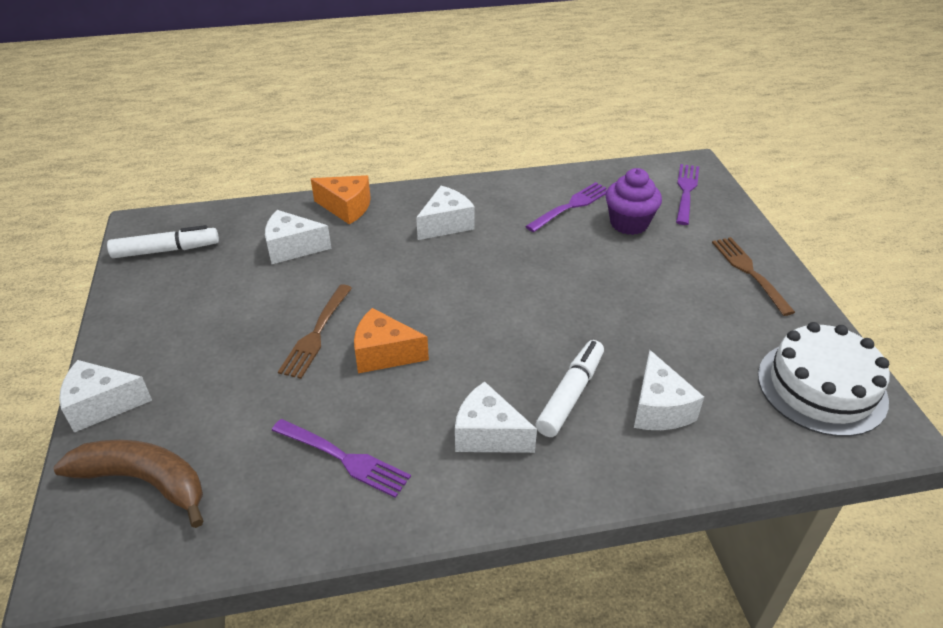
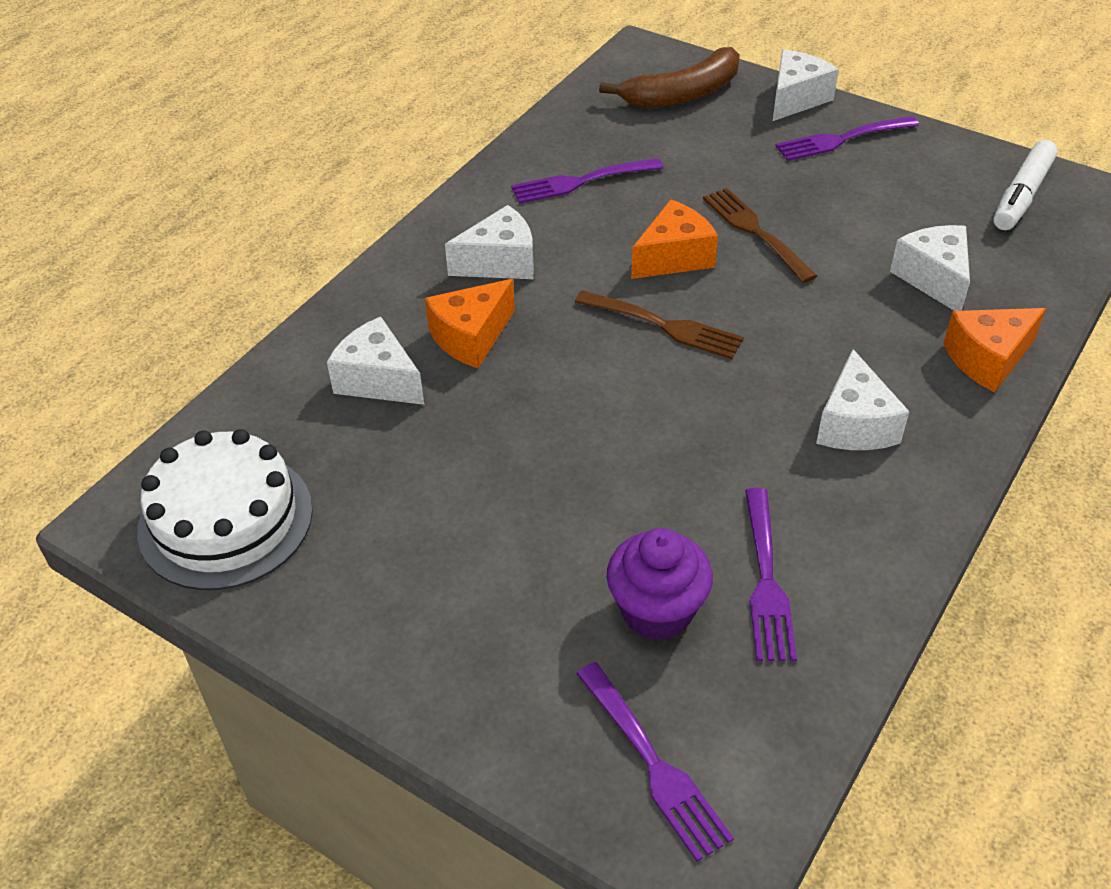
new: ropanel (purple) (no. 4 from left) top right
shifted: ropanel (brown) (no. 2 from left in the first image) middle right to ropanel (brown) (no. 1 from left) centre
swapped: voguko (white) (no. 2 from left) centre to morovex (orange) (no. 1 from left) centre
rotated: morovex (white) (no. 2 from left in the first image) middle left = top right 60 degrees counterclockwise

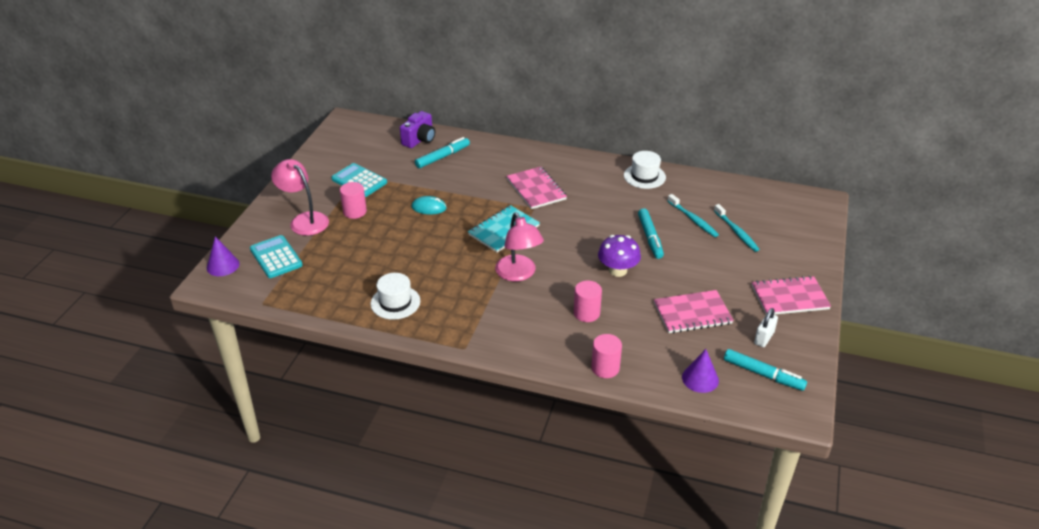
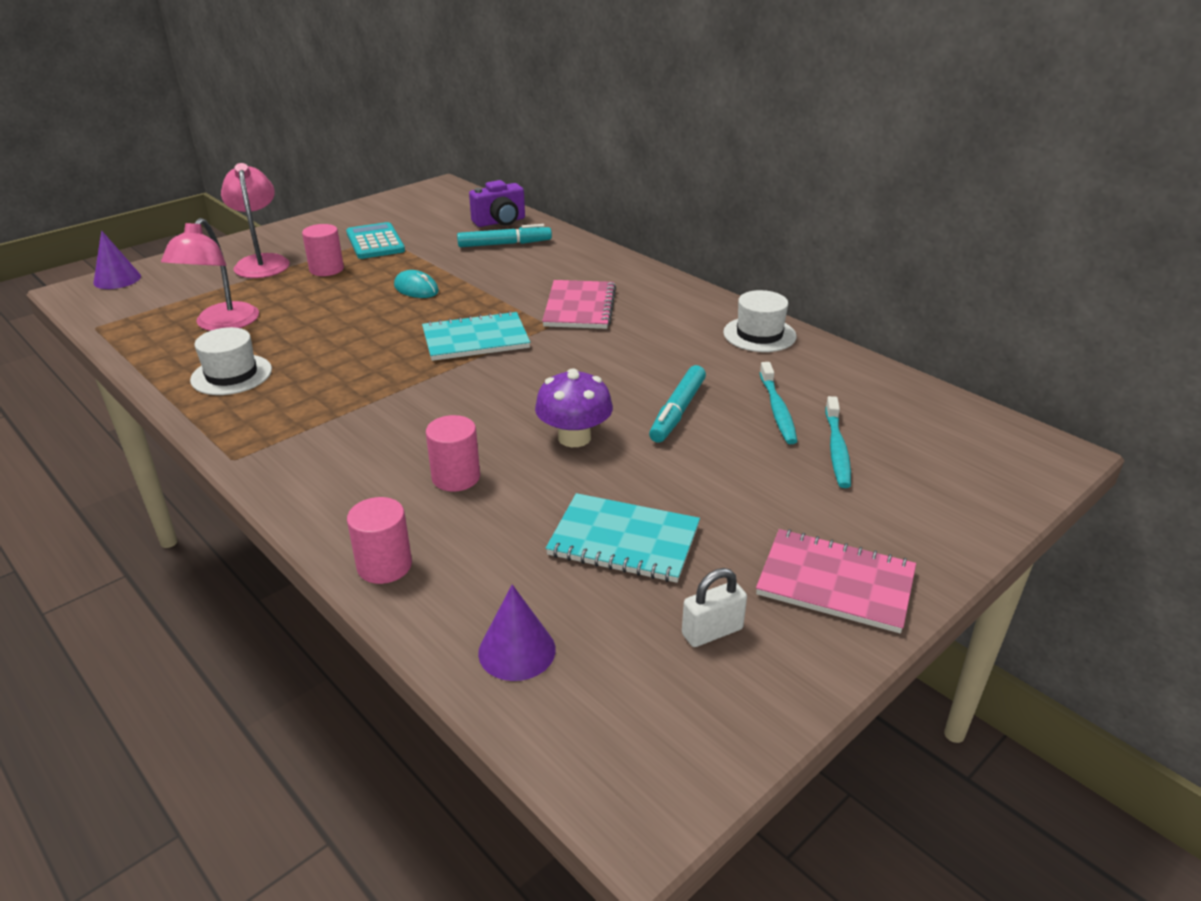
gone: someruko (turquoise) (no. 1 from left) middle left; voguko (turquoise) (no. 3 from left) bottom right
shifted: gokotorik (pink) (no. 2 from left in the first image) centre to gokotorik (pink) (no. 1 from left) top left
repainted: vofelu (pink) (no. 2 from left) middle right to vofelu (turquoise) (no. 2 from left) centre

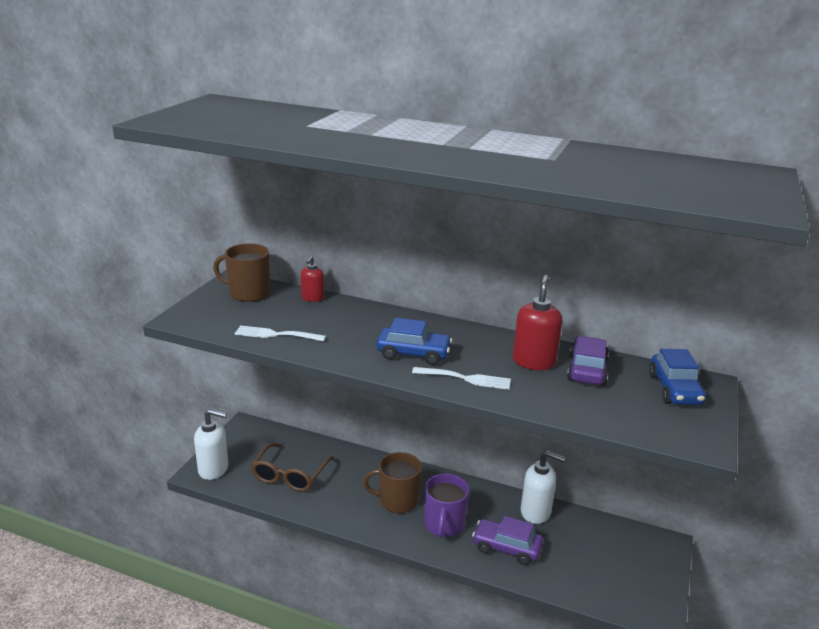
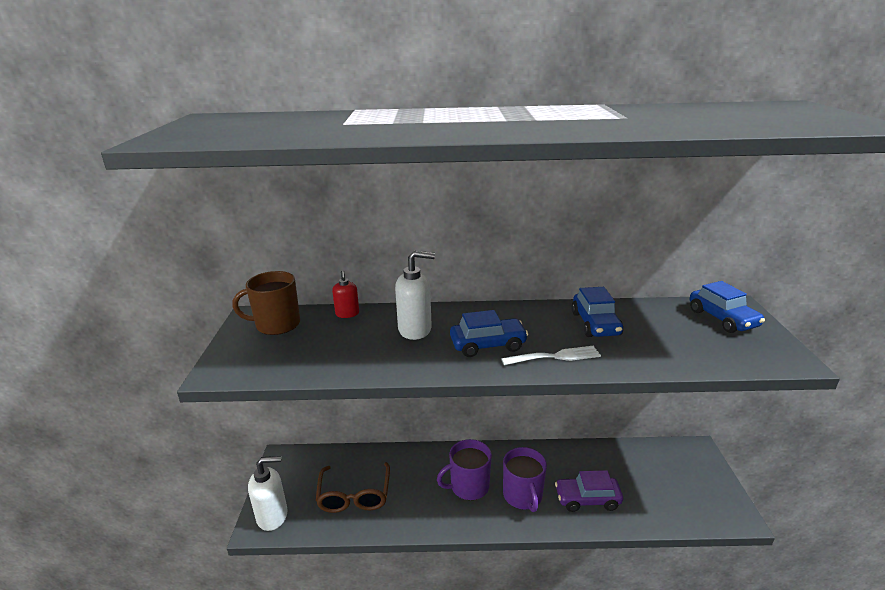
gone: ropanel (white) (no. 1 from left) centre; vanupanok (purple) (no. 2 from left) middle right
shifted: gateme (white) (no. 2 from left) bottom centre to centre
swapped: gateme (red) (no. 2 from left) centre to vanupanok (blue) (no. 2 from left) middle right
repainted: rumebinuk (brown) (no. 2 from left) bottom centre to rumebinuk (purple) (no. 1 from left) bottom centre

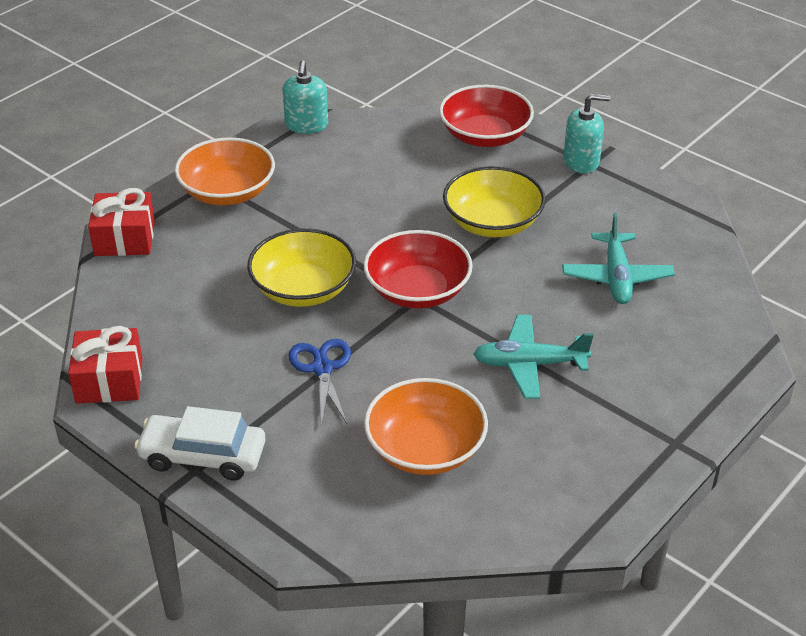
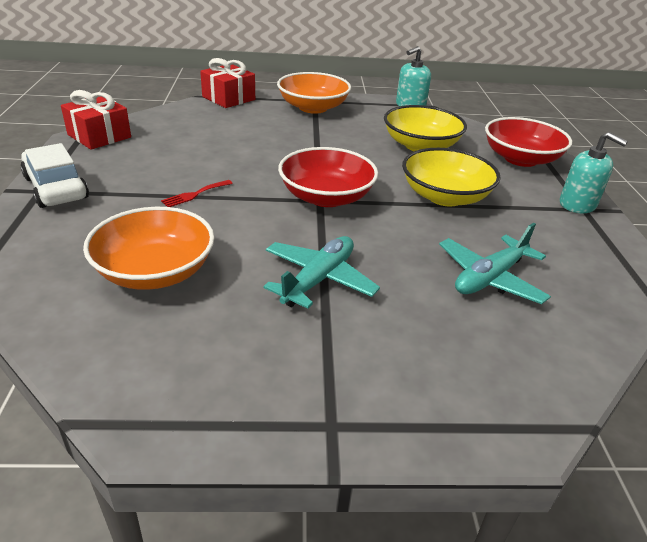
shifted: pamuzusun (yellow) (no. 1 from left) centre to top centre
swapped: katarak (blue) centre to ropanel (red) middle left
rotated: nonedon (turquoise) (no. 1 from left) centre = centre 75 degrees clockwise

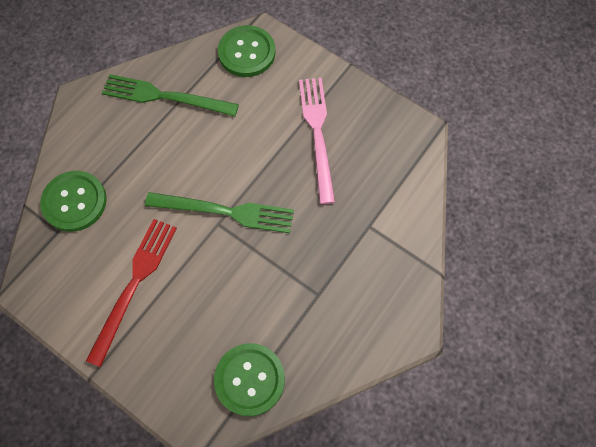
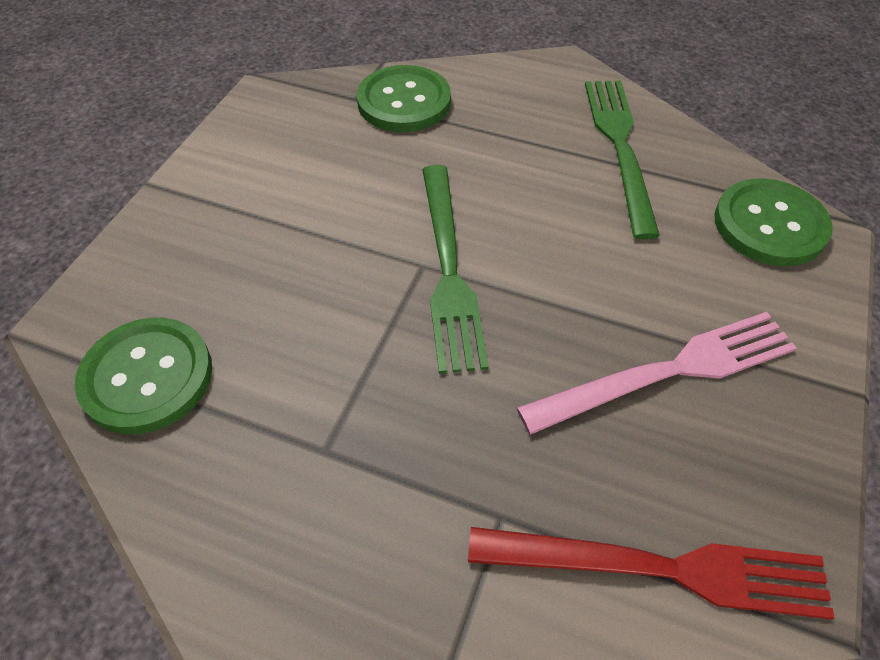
shifted: ropanel (red) middle left to bottom right

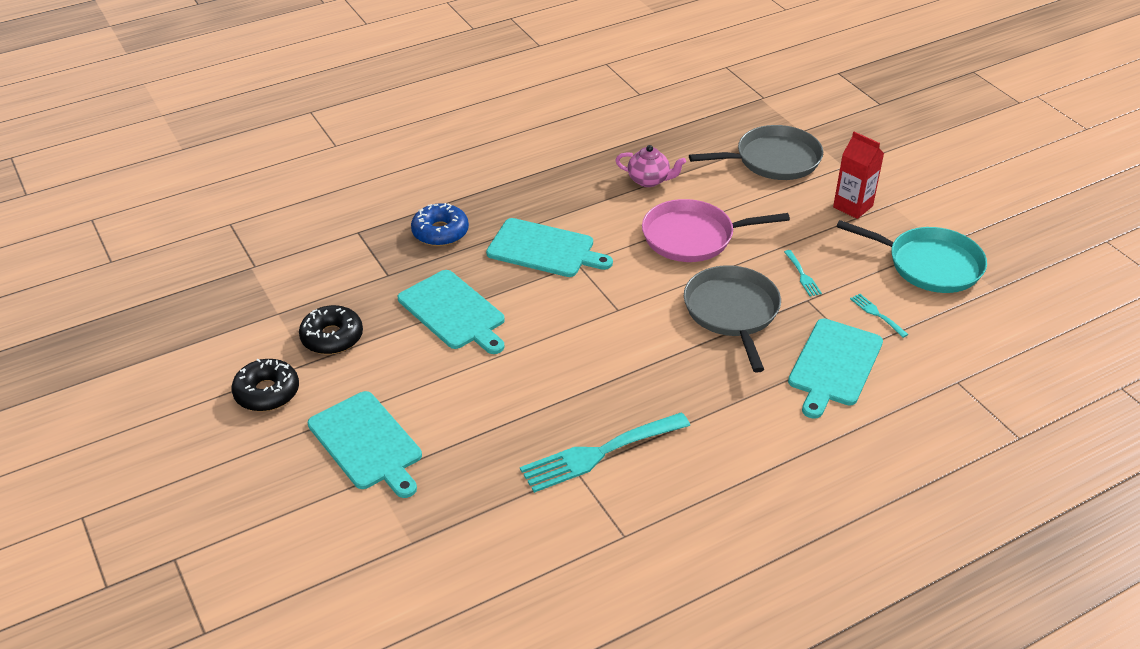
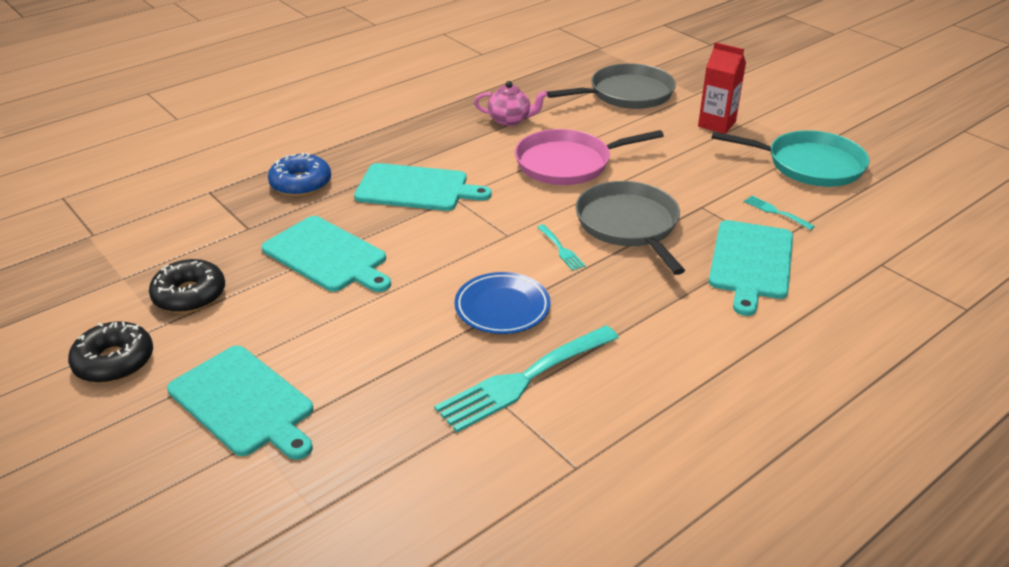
new: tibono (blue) centre
shifted: ropanel (turquoise) (no. 2 from left) middle right to centre

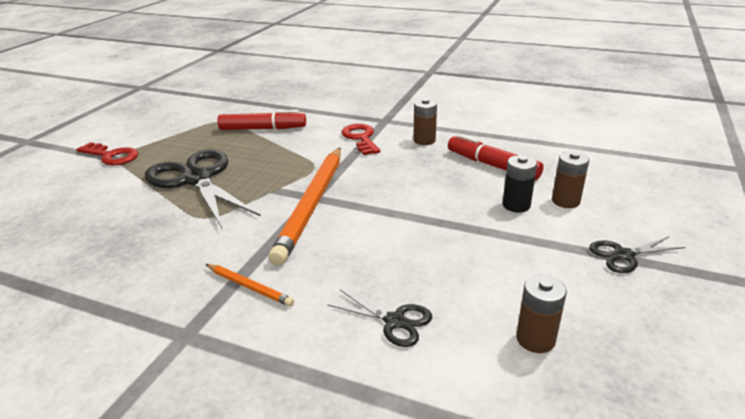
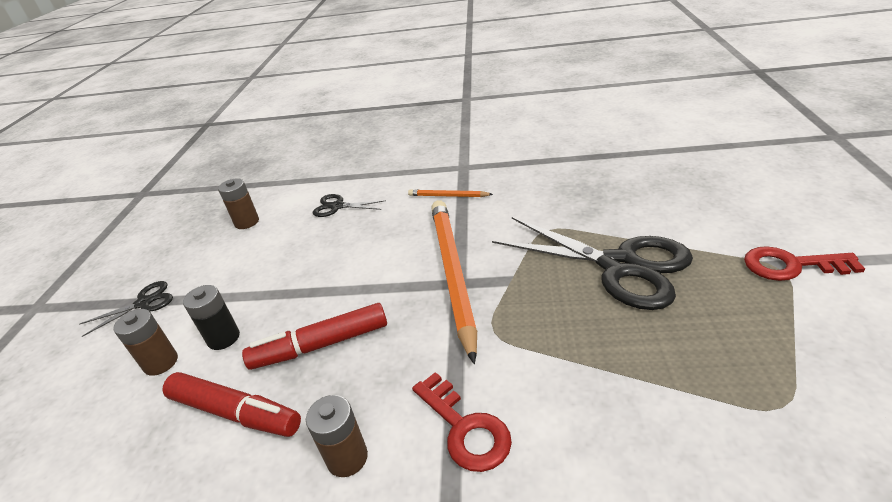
shifted: voguko (red) (no. 1 from left in the first image) top centre to voguko (red) (no. 2 from left) bottom centre

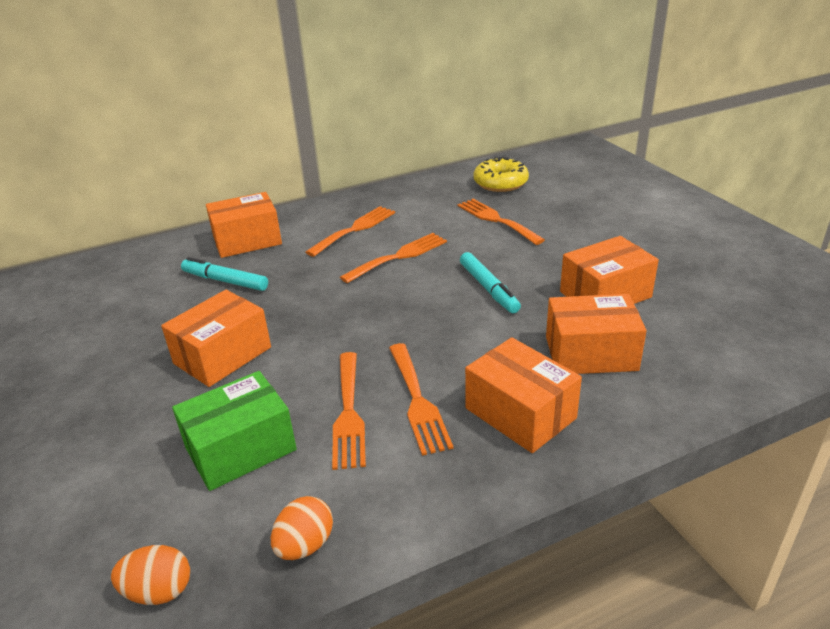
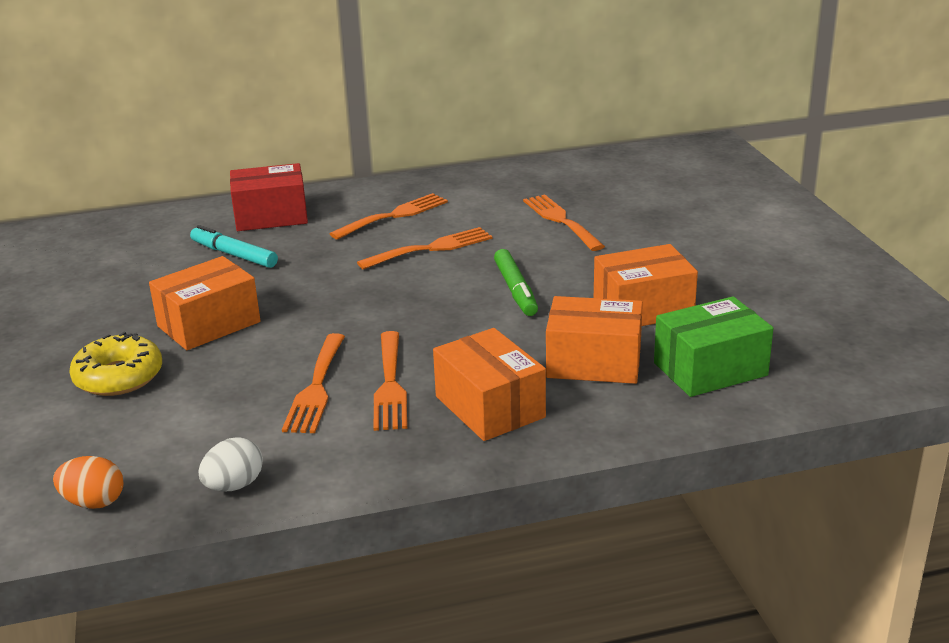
shifted: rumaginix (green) bottom left to middle right; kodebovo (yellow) top centre to middle left
repainted: rumaginix (orange) (no. 2 from left) middle left to rumaginix (red) top left; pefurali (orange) (no. 2 from left) bottom centre to pefurali (white) bottom left; voguko (turquoise) (no. 2 from left) centre to voguko (green) centre

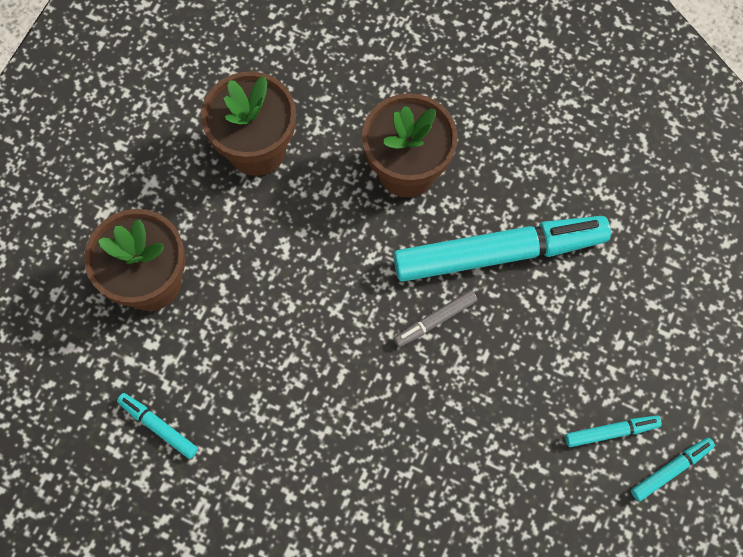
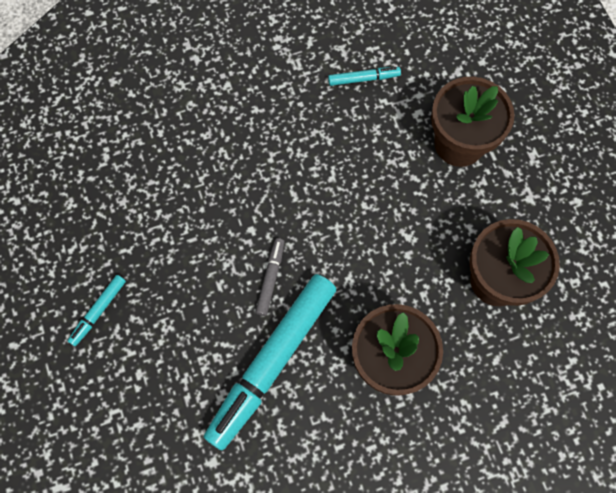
gone: voguko (turquoise) (no. 4 from left) bottom right

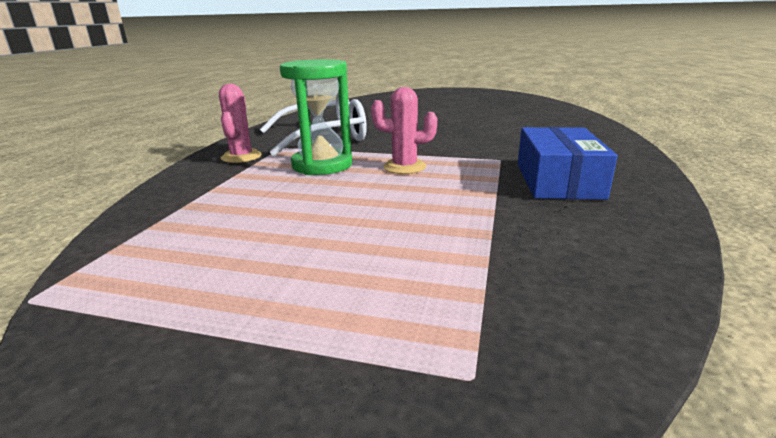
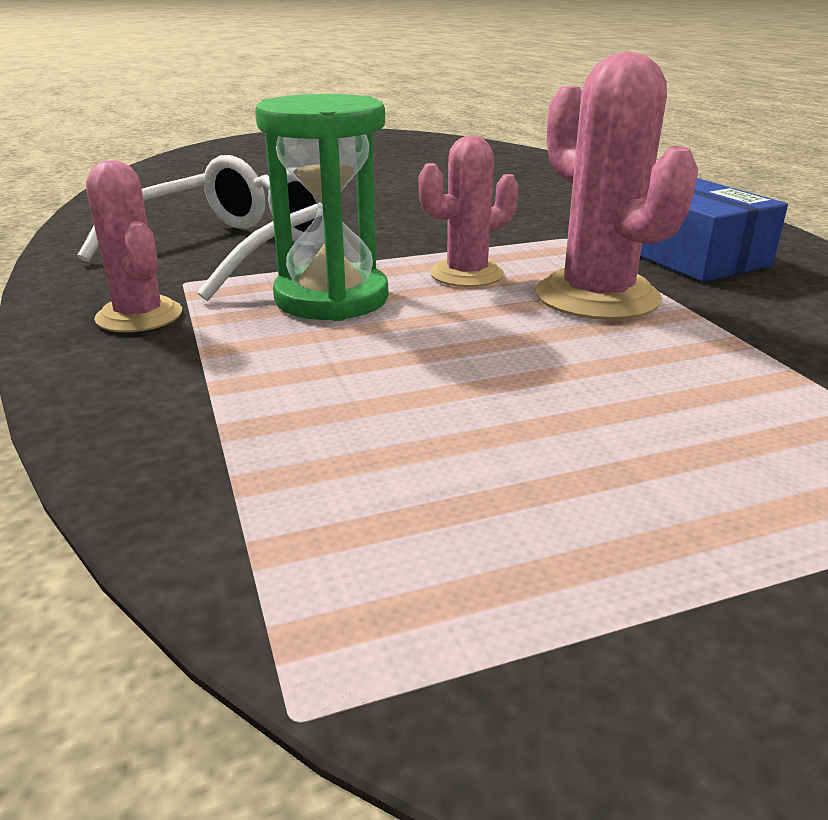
new: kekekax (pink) (no. 3 from left) top right

